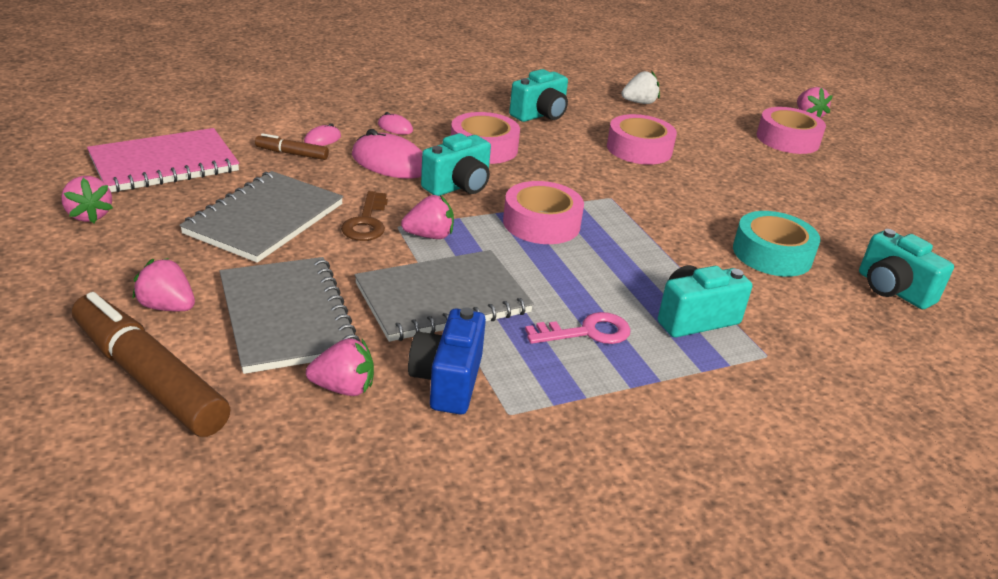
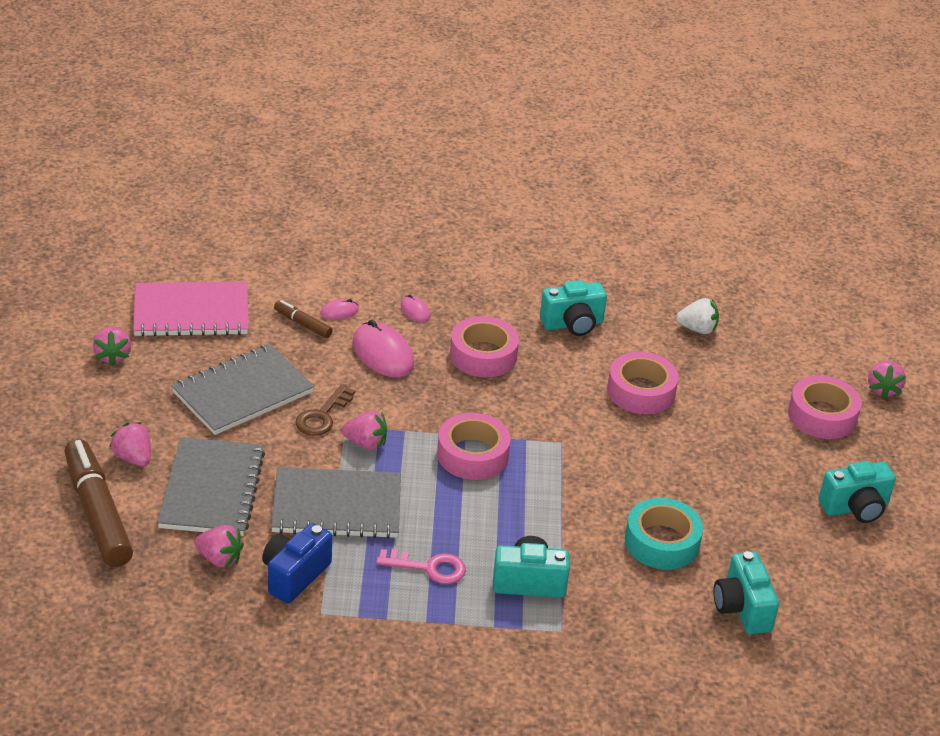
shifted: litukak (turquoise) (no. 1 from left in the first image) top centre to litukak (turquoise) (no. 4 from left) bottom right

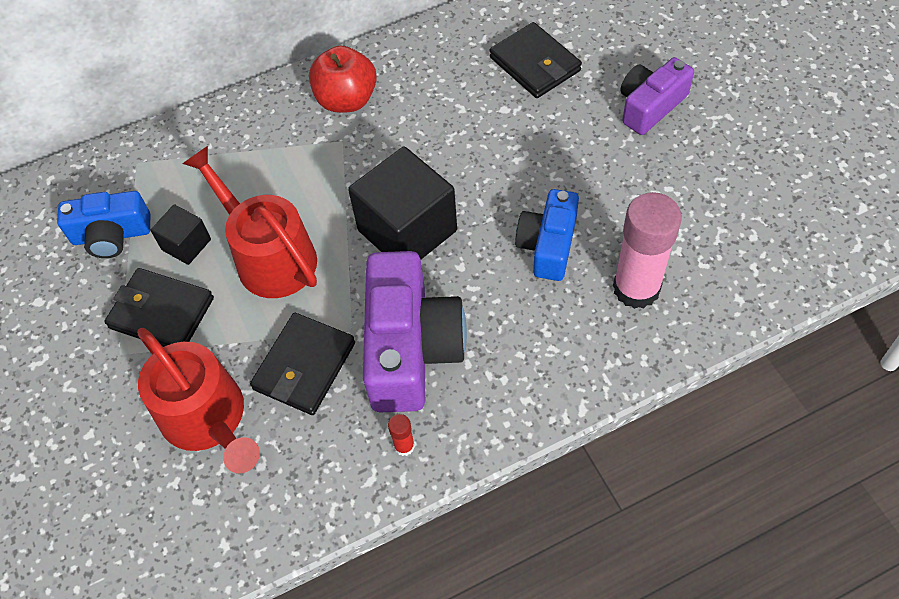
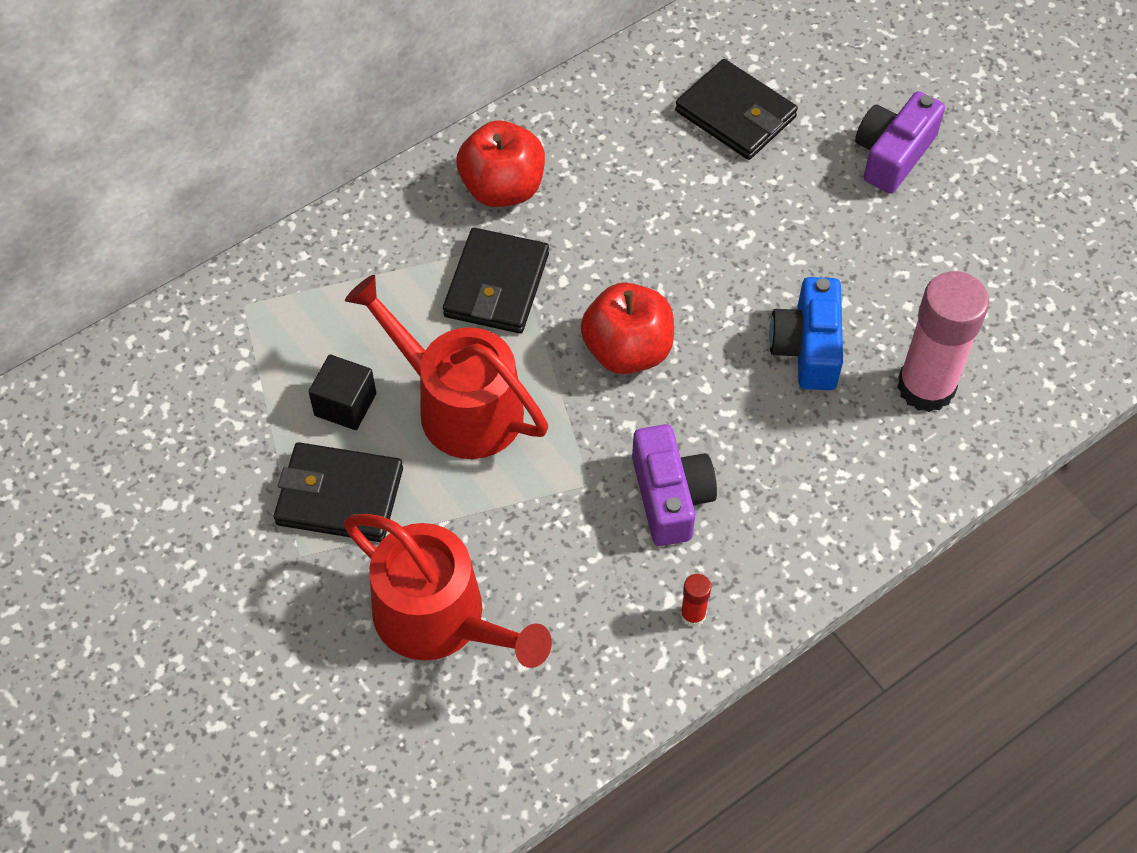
gone: litukak (blue) (no. 1 from left) middle left
shifted: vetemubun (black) (no. 2 from left) centre to top centre
swapped: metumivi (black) (no. 2 from left) centre to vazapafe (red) (no. 2 from left) centre
scaled: litukak (purple) (no. 1 from left) centre = centre x0.61

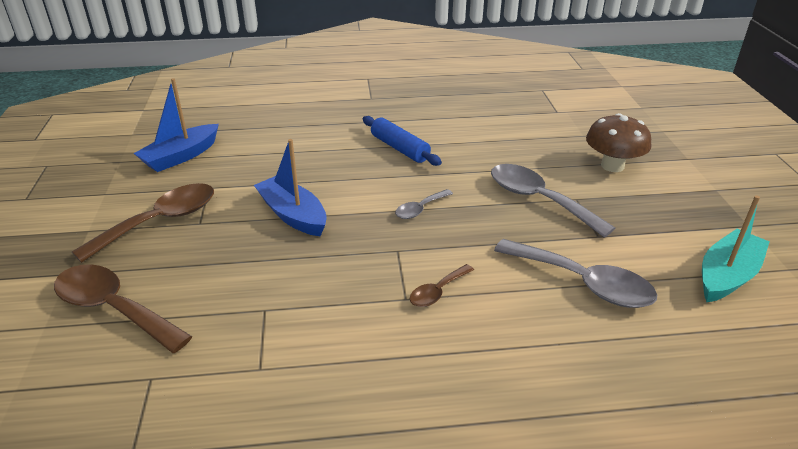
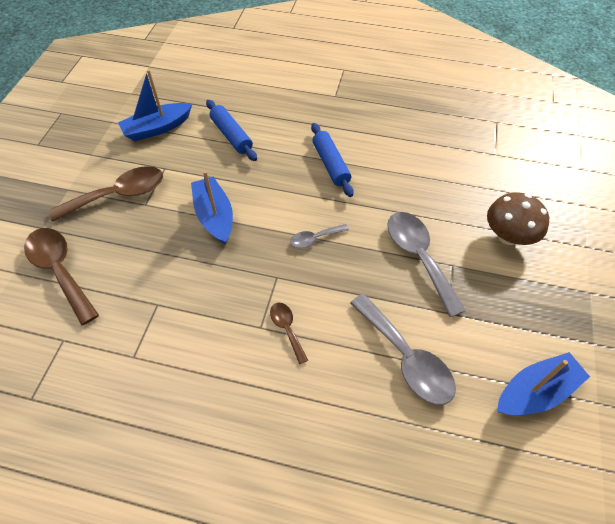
new: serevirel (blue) (no. 1 from left) top centre
repainted: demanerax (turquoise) middle right to demanerax (blue) (no. 3 from left) bottom right
rotated: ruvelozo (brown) (no. 3 from left) centre = centre 90 degrees clockwise

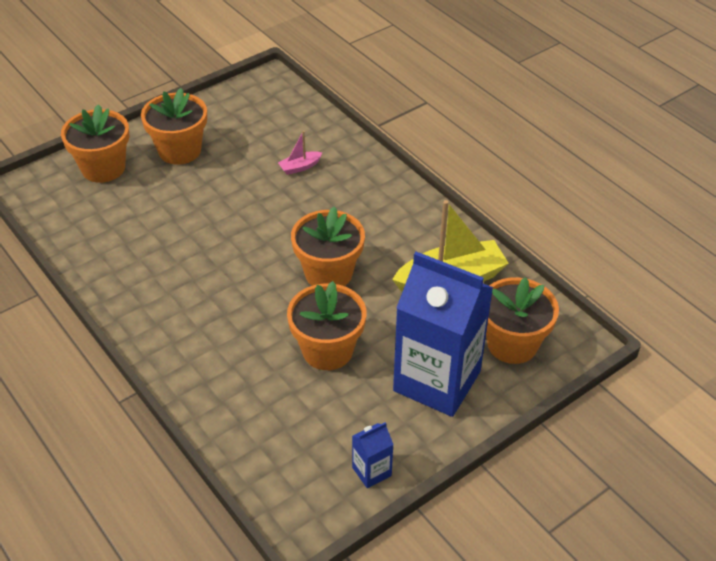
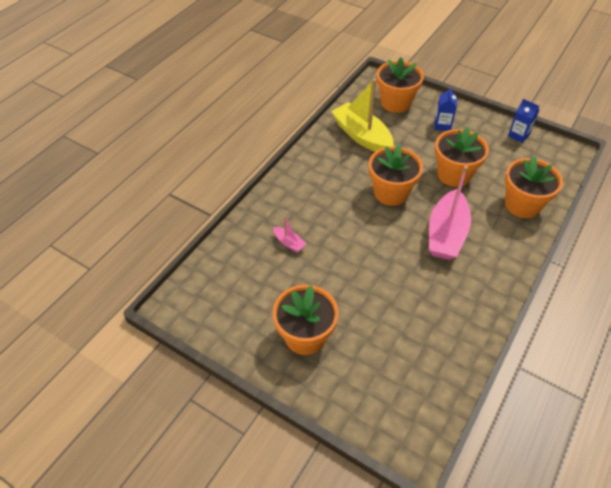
new: demanerax (pink) (no. 2 from left) middle right
shifted: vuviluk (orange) (no. 1 from left in the first image) top left to vuviluk (orange) (no. 5 from left) middle right
scaled: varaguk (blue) (no. 2 from left in the first image) centre = top right x0.41

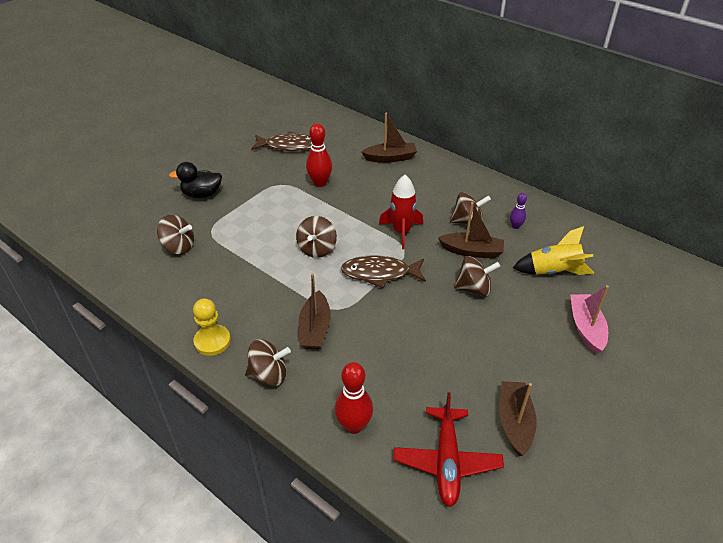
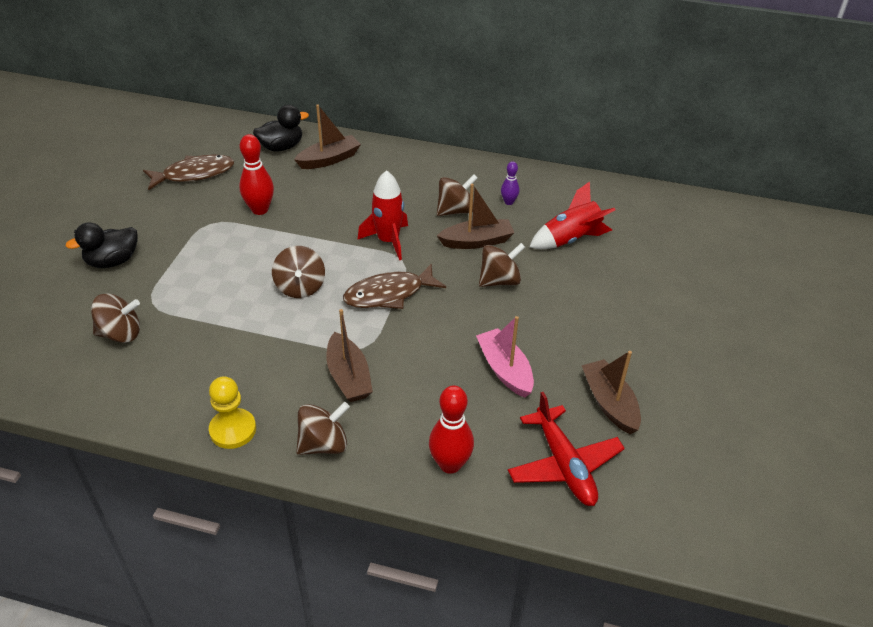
new: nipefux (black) (no. 2 from left) top left
shifted: demanerax (pink) middle right to centre
repainted: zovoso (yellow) middle right to zovoso (red) (no. 2 from left) centre

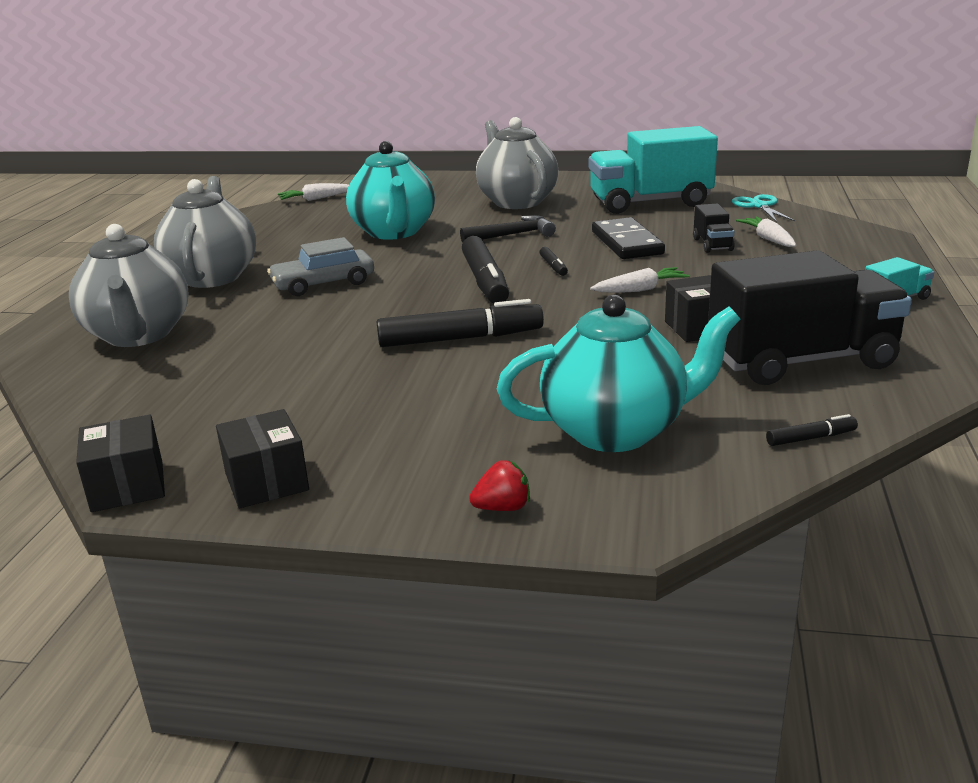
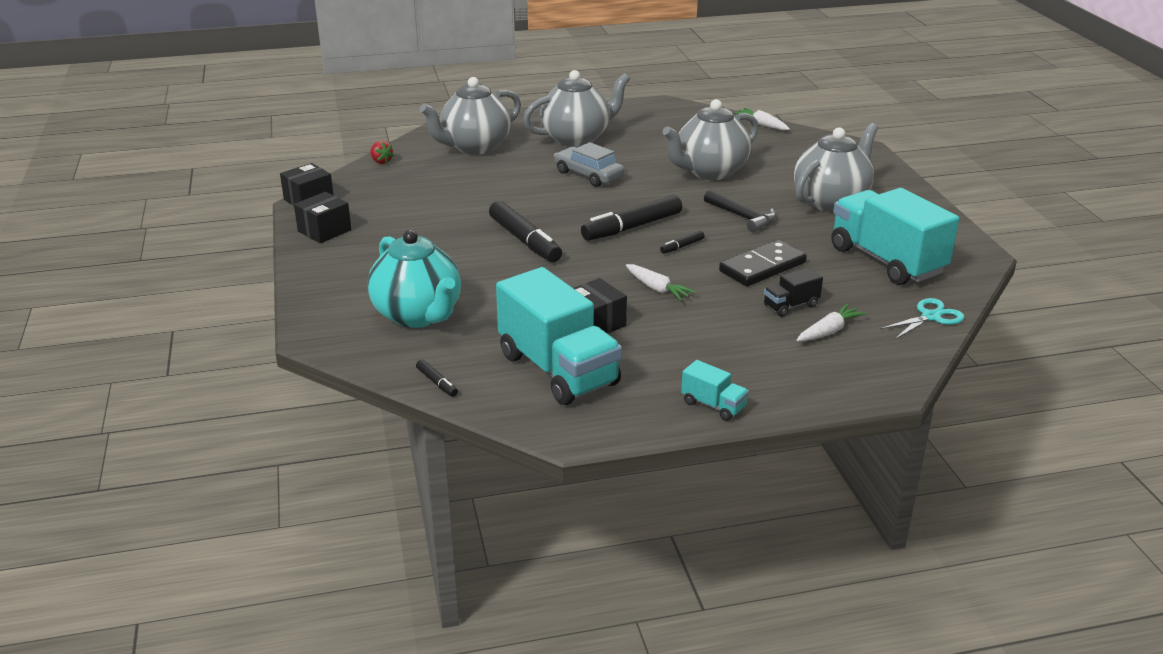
shifted: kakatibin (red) centre to top left
repainted: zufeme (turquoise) (no. 1 from left) top centre to zufeme (grey) (no. 3 from left) top centre; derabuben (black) (no. 2 from left) middle right to derabuben (turquoise) (no. 1 from left) centre

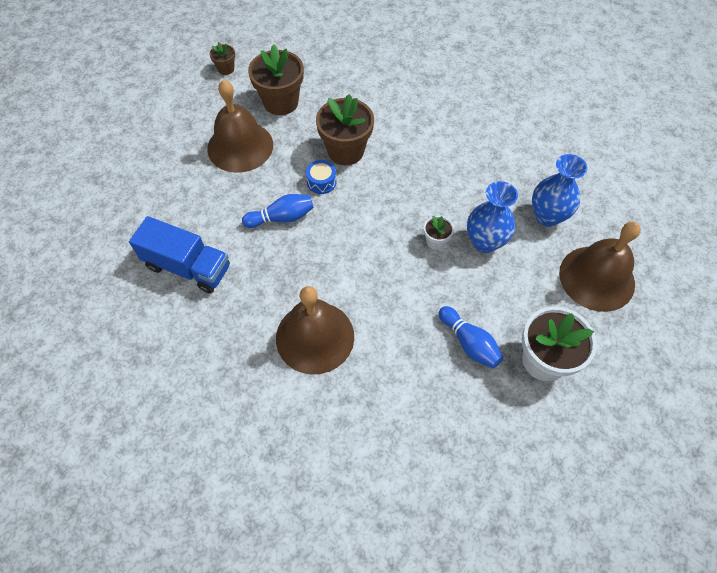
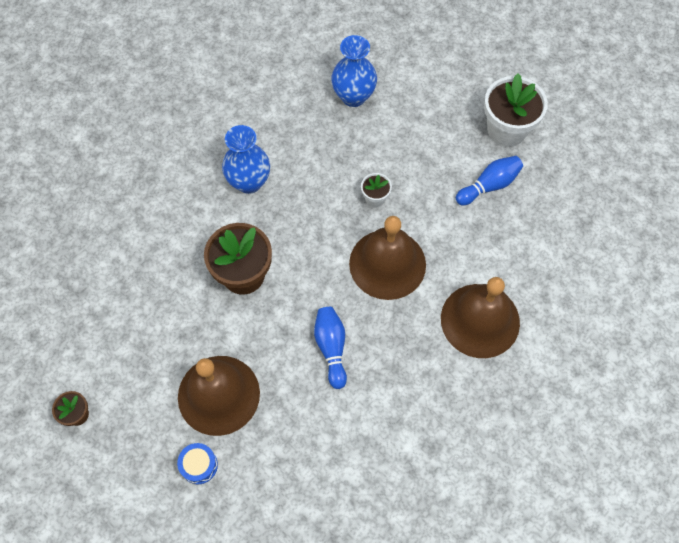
gone: derabuben (blue) middle left; vuviluk (brown) (no. 2 from left) top centre
shifted: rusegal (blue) top centre to bottom left; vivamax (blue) (no. 1 from left) middle right to top centre; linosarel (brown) (no. 3 from left in the first image) middle right to linosarel (brown) (no. 2 from left) centre

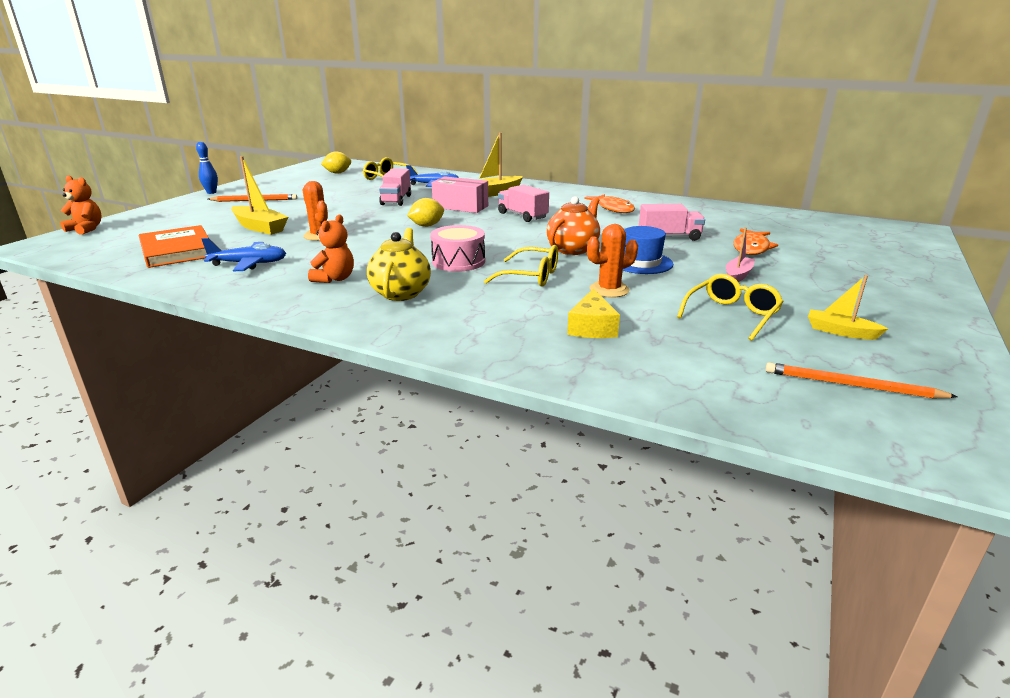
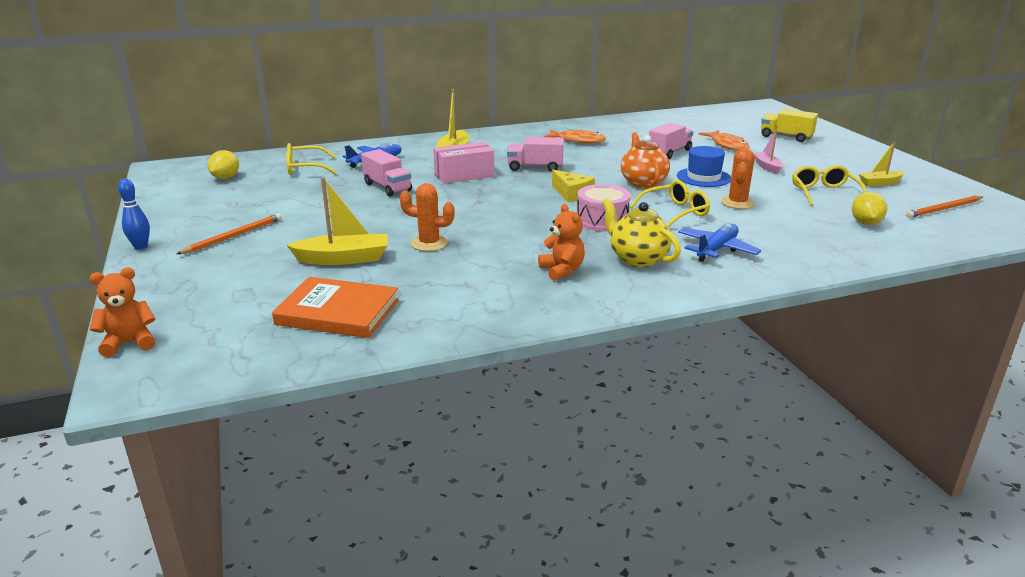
new: derabuben (yellow) top right
shifted: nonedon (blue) (no. 1 from left in the first image) middle left to nonedon (blue) (no. 2 from left) middle right; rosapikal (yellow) (no. 2 from left) top centre to middle right; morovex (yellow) centre to top centre

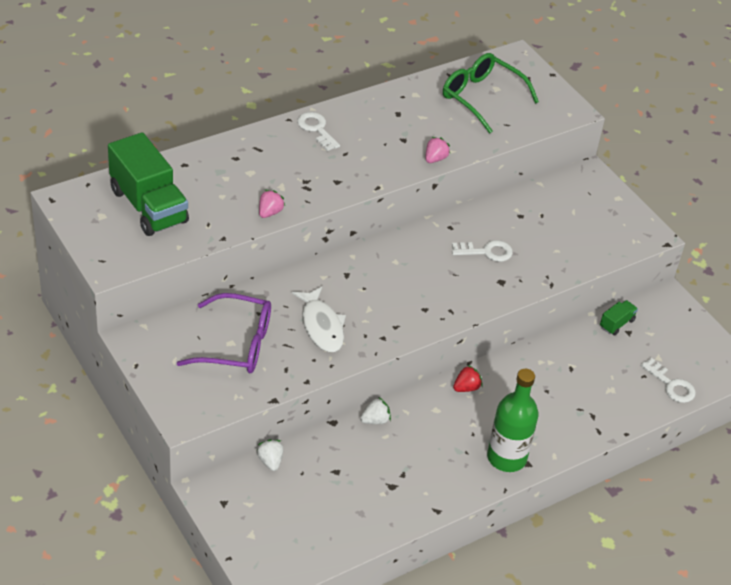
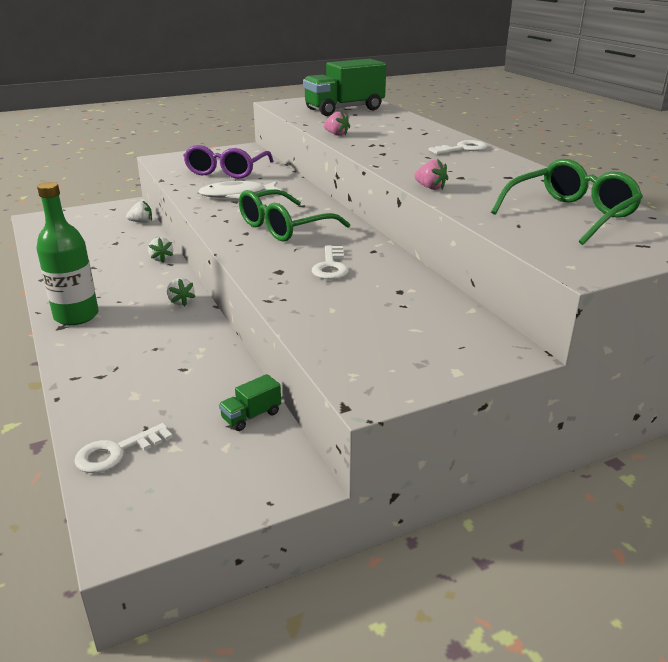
new: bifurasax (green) (no. 1 from left) top centre
repainted: kakatibin (red) centre to kakatibin (white) (no. 3 from left) middle left
rotated: derabuben (green) (no. 2 from left in the first image) middle right = centre 90 degrees clockwise

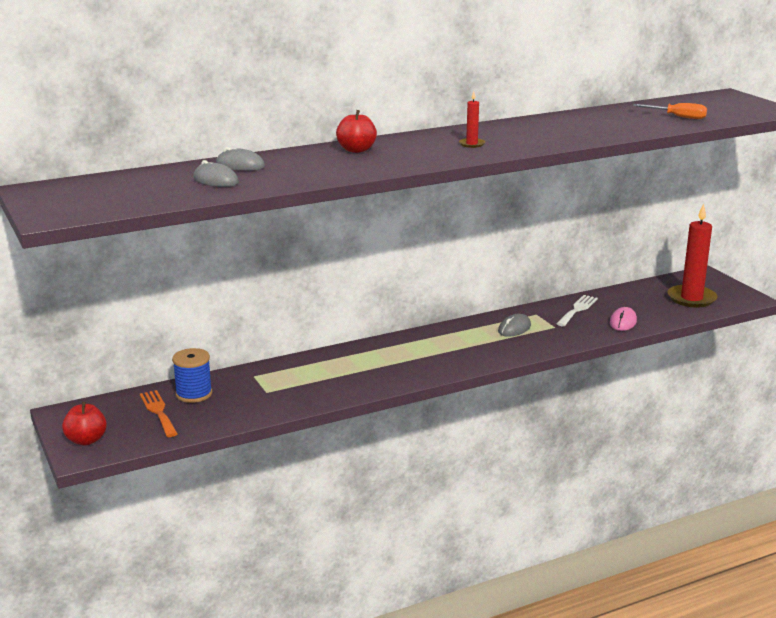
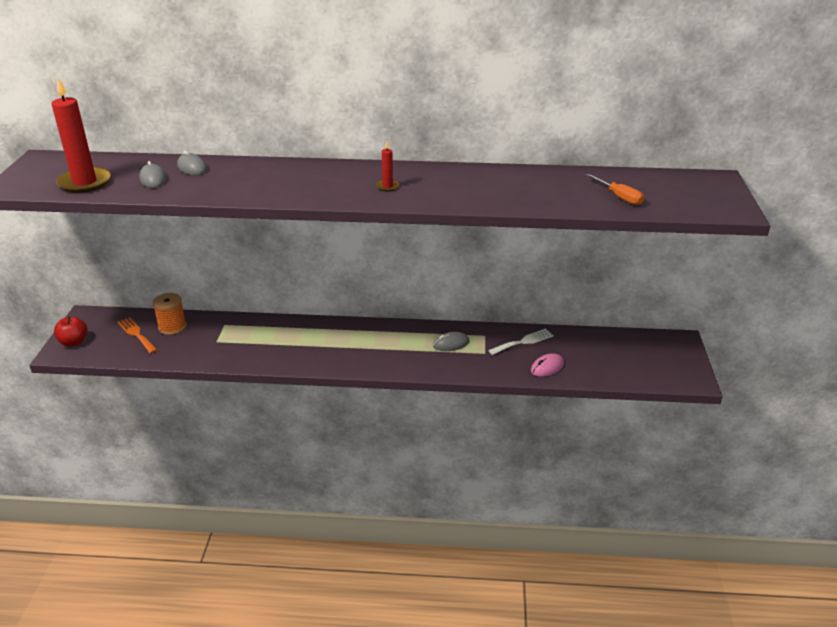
gone: vazapafe (red) (no. 2 from left) top centre
shifted: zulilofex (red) (no. 2 from left in the first image) middle right to zulilofex (red) (no. 1 from left) top left
repainted: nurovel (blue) middle left to nurovel (orange) middle left
rotated: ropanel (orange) bottom left = middle left 45 degrees counterclockwise

